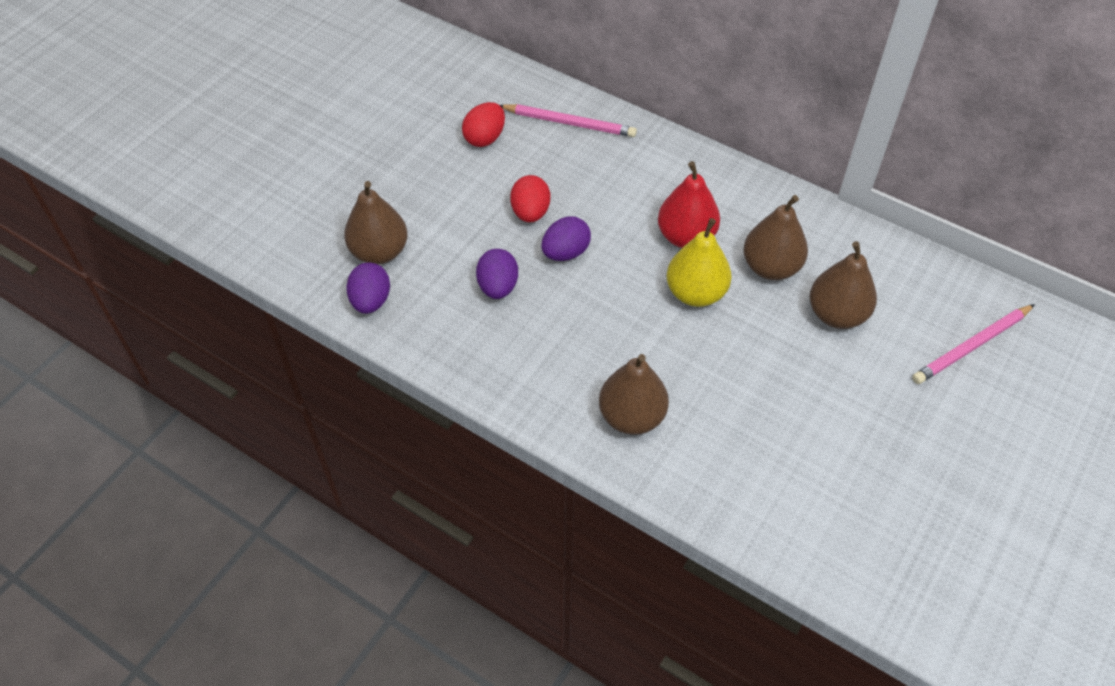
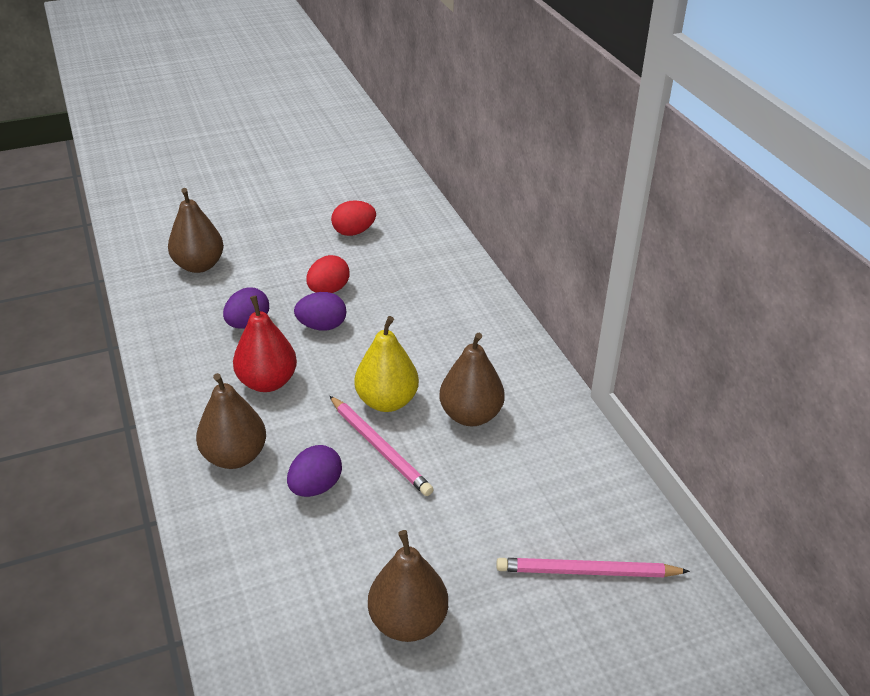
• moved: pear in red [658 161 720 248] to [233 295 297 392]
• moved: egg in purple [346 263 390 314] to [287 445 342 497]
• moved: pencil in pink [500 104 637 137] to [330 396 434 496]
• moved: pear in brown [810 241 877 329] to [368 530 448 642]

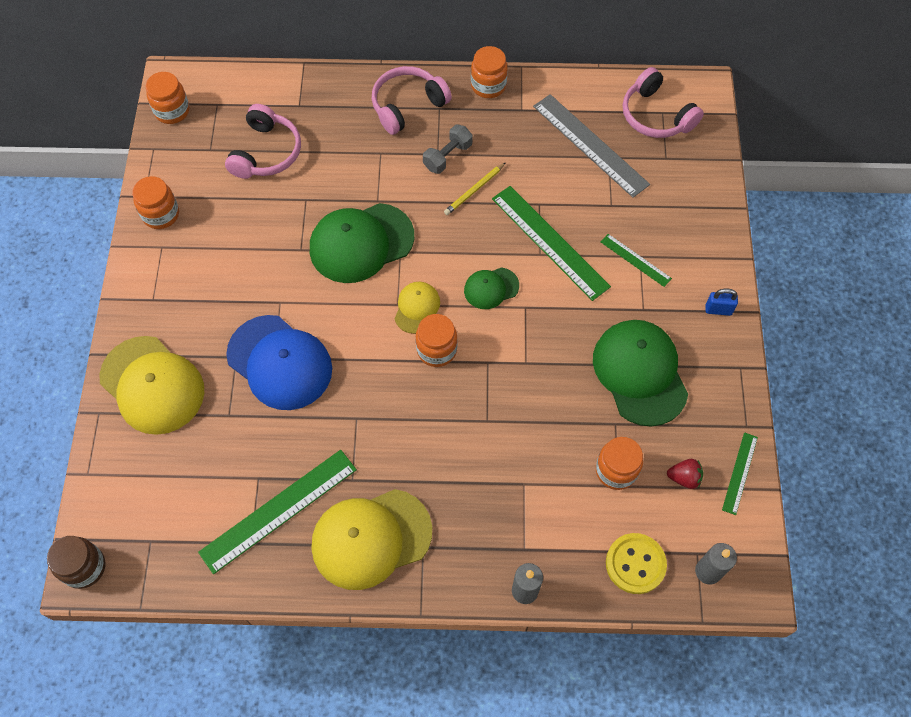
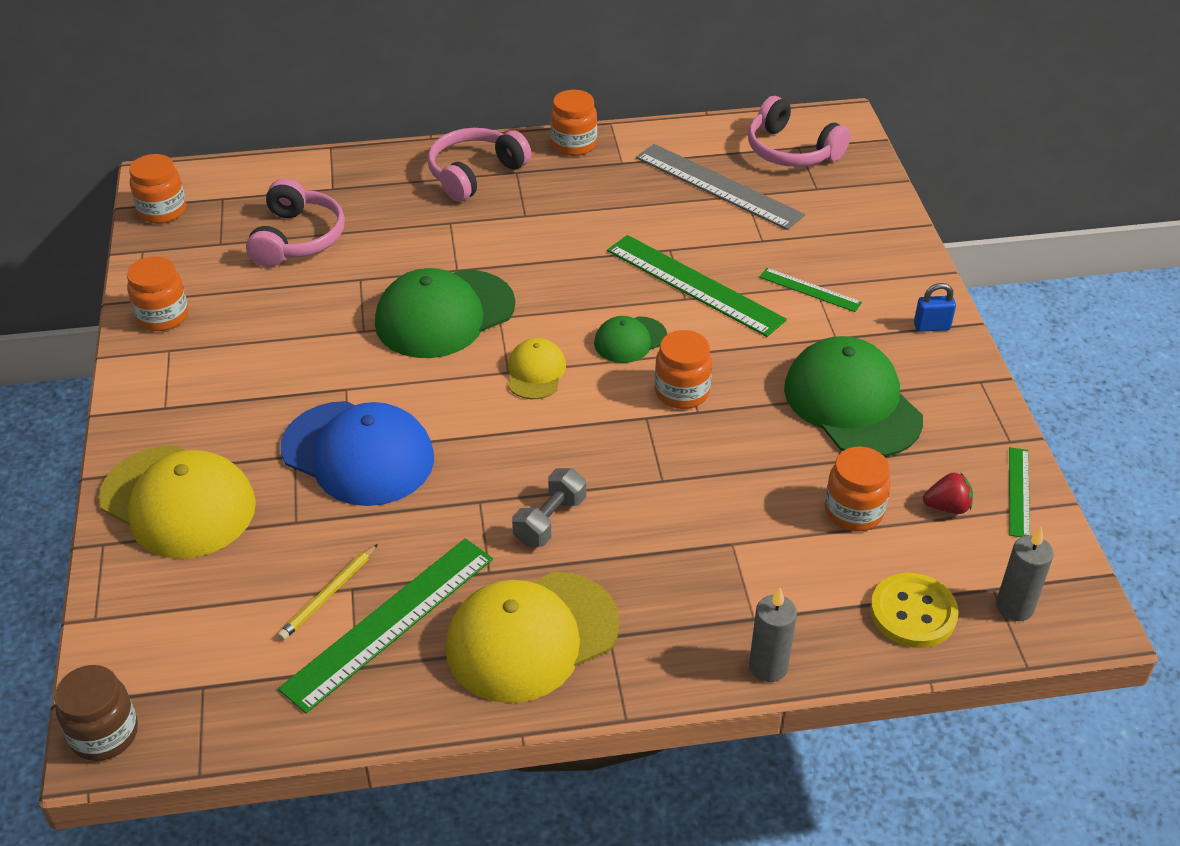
• moved: pencil in yellow [444 162 506 215] to [278 544 378 640]
• moved: dumbbell in grey [423 125 473 174] to [512 468 586 547]
• moved: jar in orange [416 314 458 367] to [655 330 712 409]

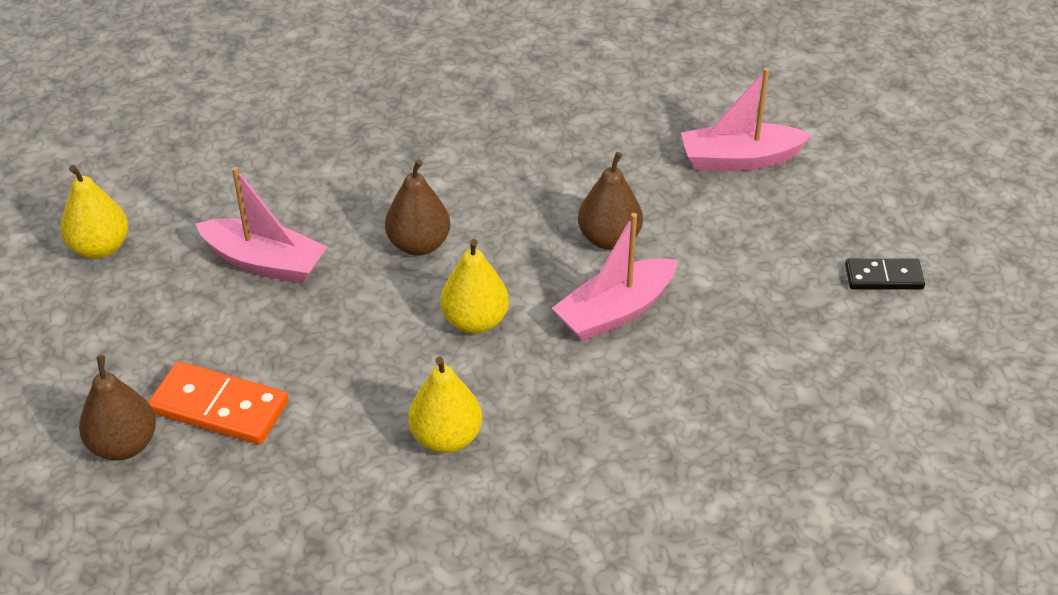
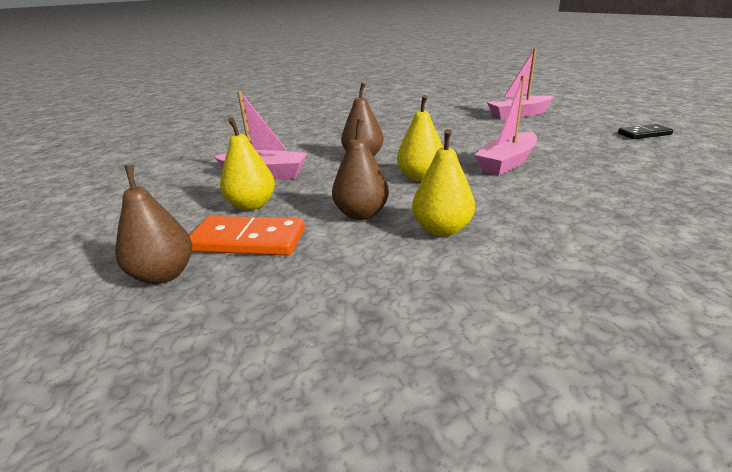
• moved: pear in yellow [61 165 128 259] to [220 118 275 211]
• moved: pear in brown [578 152 643 250] to [332 119 389 220]

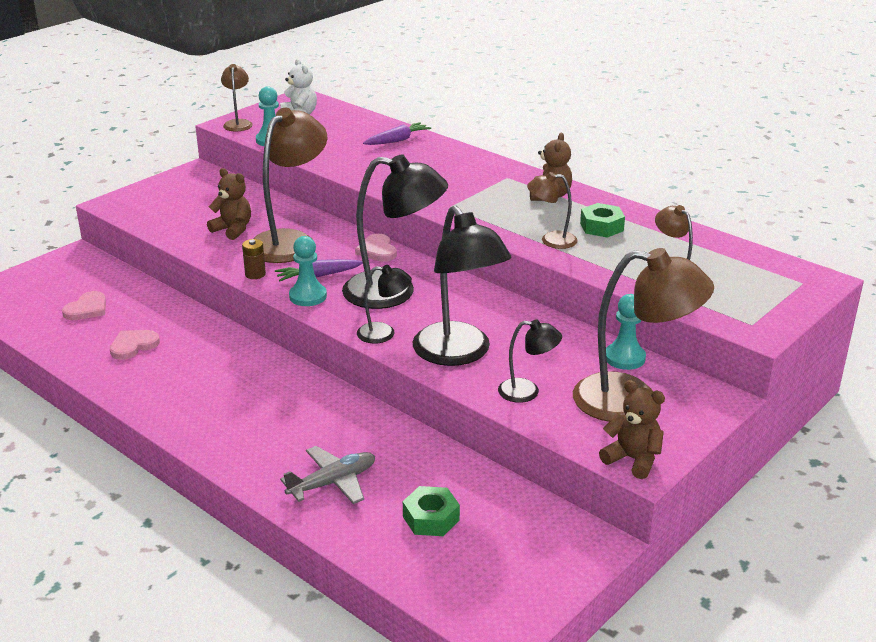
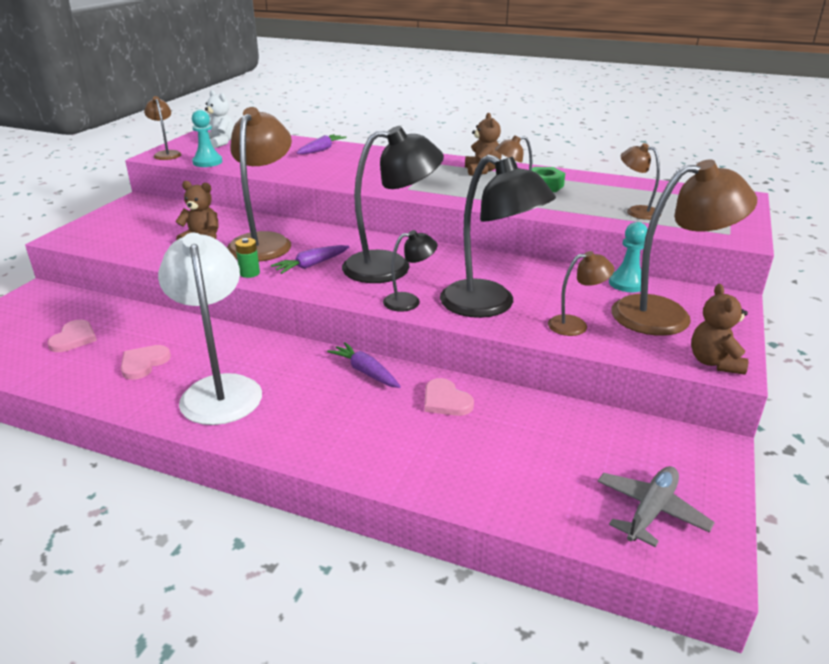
• added: lamp in white [158 233 262 425]
• recoloured: battery in brown [242 239 266 279] to battery in green [235 238 260 278]
• added: carrot in purple [327 342 401 388]
• moved: heart in pink [355 234 397 262] to [424 378 474 416]
• recoloured: lamp in black [498 319 562 403] to lamp in brown [548 251 615 336]
• moved: plane in grey [280 446 375 504] to [597 466 715 547]
• turned: teddy bear in brown [599 380 665 479] = [691 284 749 375] 105 degrees counterclockwise
• removed: pawn in turquoise [289 236 327 306]
• removed: nut in green [403 486 460 536]

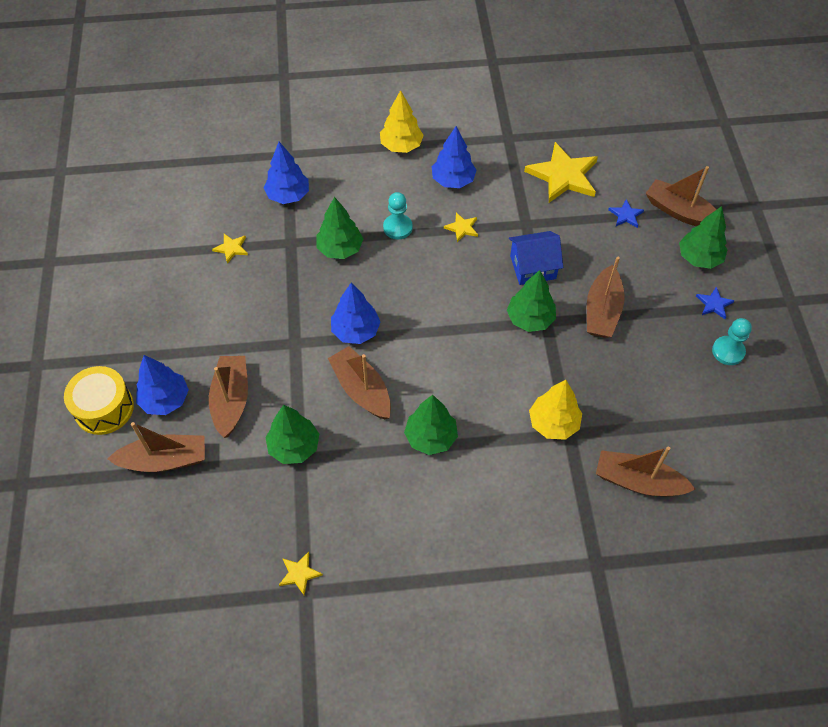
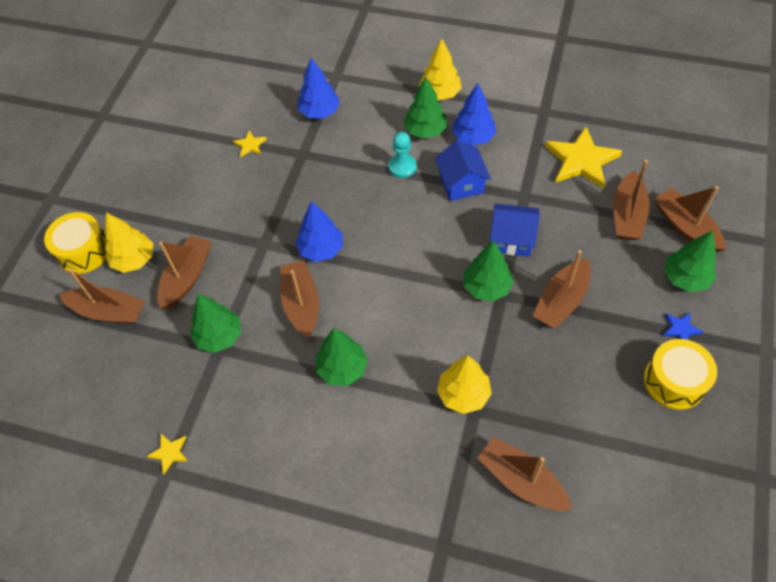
• recoloured: tree in blue [136 355 189 415] to tree in yellow [104 212 153 273]
• moved: tree in green [316 197 363 259] to [404 77 447 139]
• replaced: star in yellow [444 212 478 242] to house in blue [435 140 491 201]
• replaced: star in blue [608 199 644 228] to boat in brown [613 160 650 240]
• replaced: pawn in turquoise [712 318 752 365] to drum in yellow [644 339 717 410]

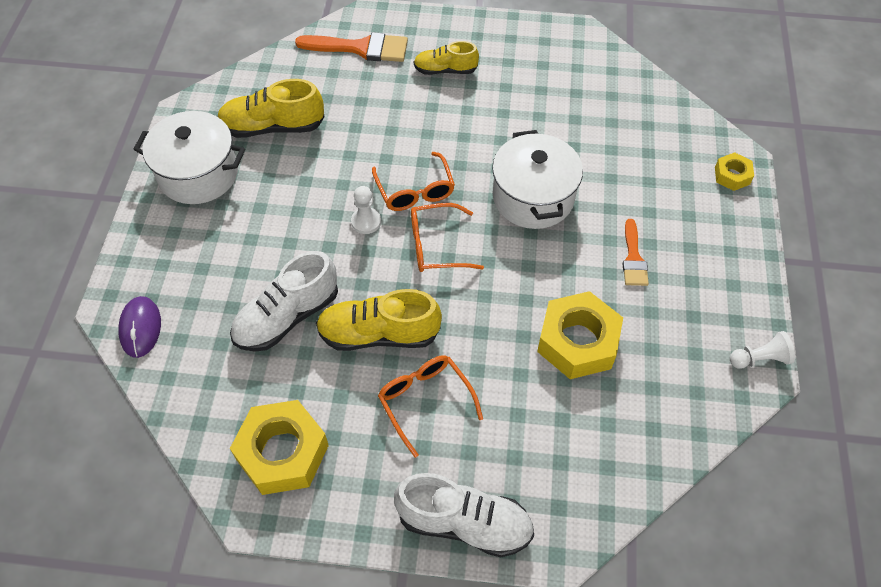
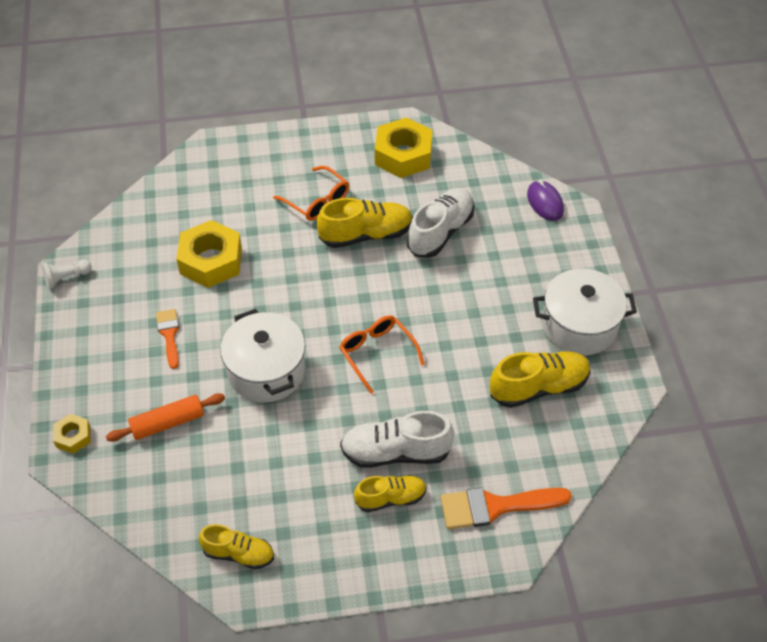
• added: rolling pin in orange [106 393 225 442]
• added: shoe in yellow [199 524 274 569]
• moved: shoe in white [394 473 534 557] to [340 411 454 468]
• removed: pawn in white [351 186 381 234]
• removed: glasses in orange [411 203 484 272]

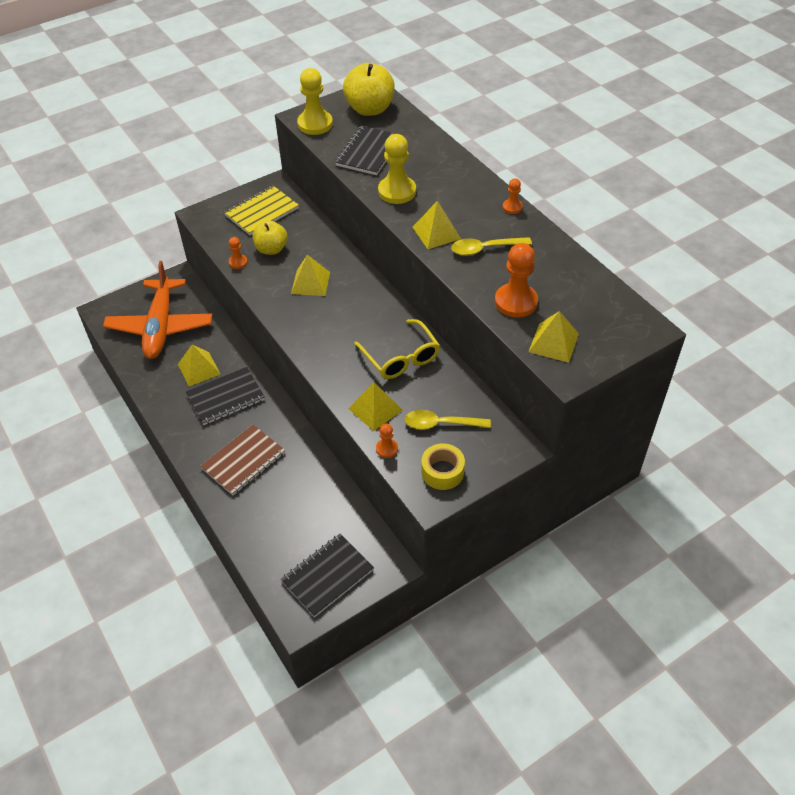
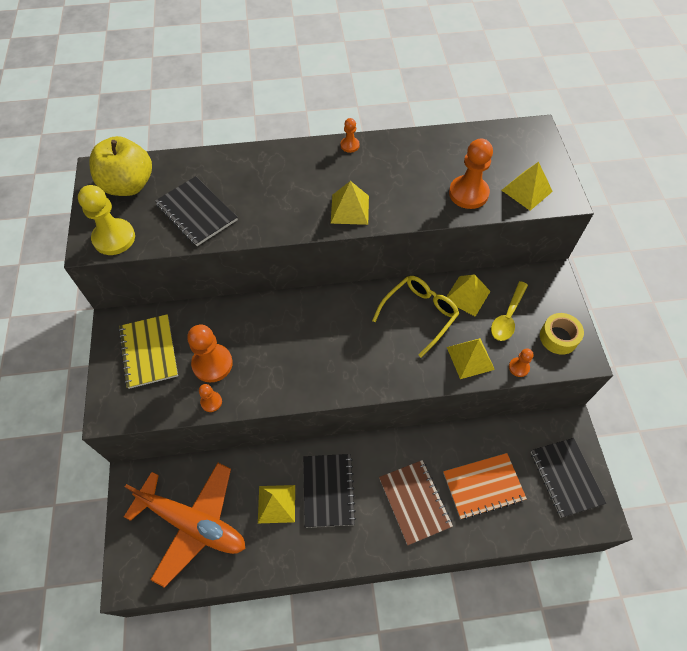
• replaced: apple in yellow [253 220 288 255] to pawn in orange [187 325 233 382]
• turned: glasses in yellow [354 319 440 379] = [372 276 459 358] 45 degrees counterclockwise
• added: notebook in orange [443 453 527 520]
• moved: pyramid in yellow [291 255 330 296] to [446 274 490 317]
• removed: pawn in yellow [378 134 416 204]
• removed: spoon in yellow [451 237 532 256]

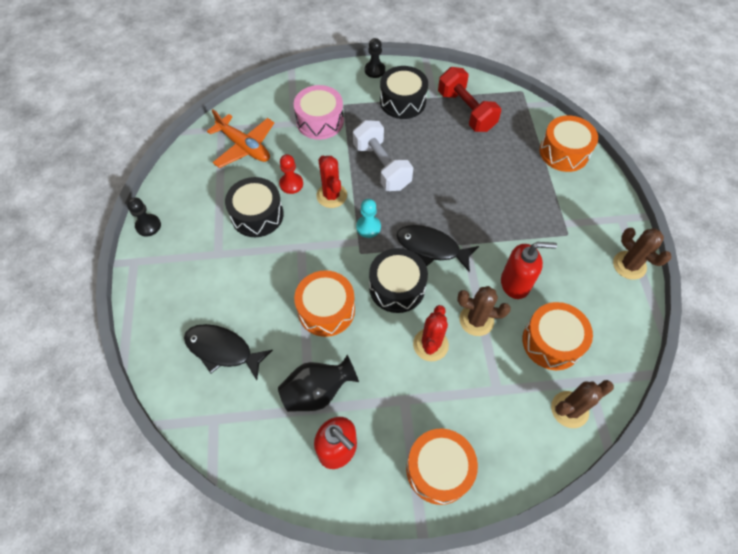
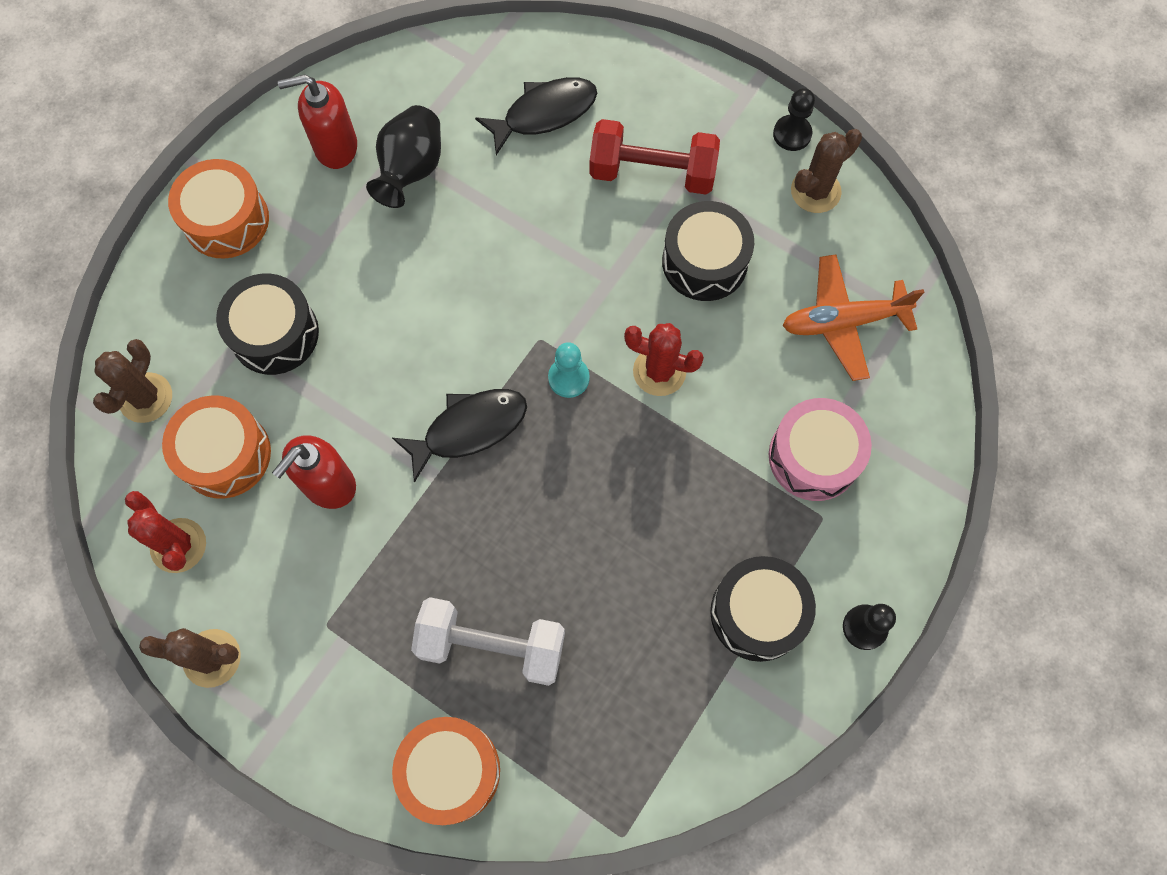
• moved: cactus in red [413 305 449 361] to [125 491 206 573]
• moved: drum in black [369 248 428 313] to [216 274 319 375]
• moved: dumbbell in white [353 120 413 191] to [411 597 565 686]
• moved: dumbbell in red [438 67 501 132] to [589 119 720 194]
• moved: cactus in brown [457 286 511 336] to [791 129 862 213]
• removed: pawn in red [279 154 303 194]
• removed: drum in orange [294 270 355 337]

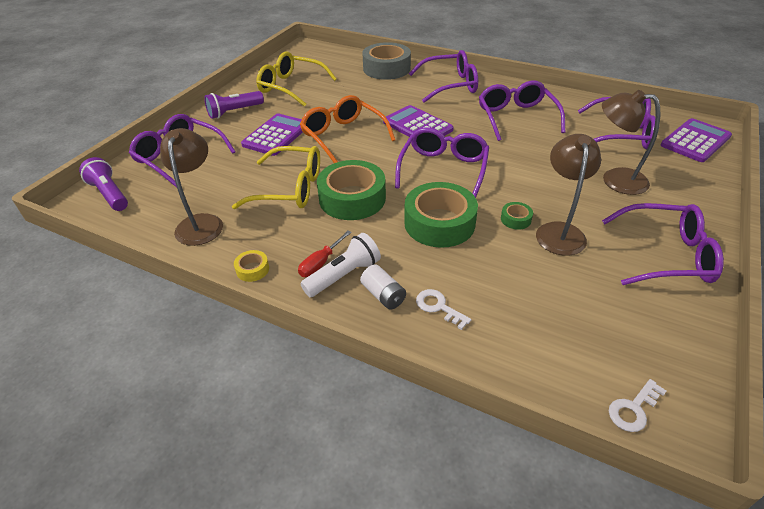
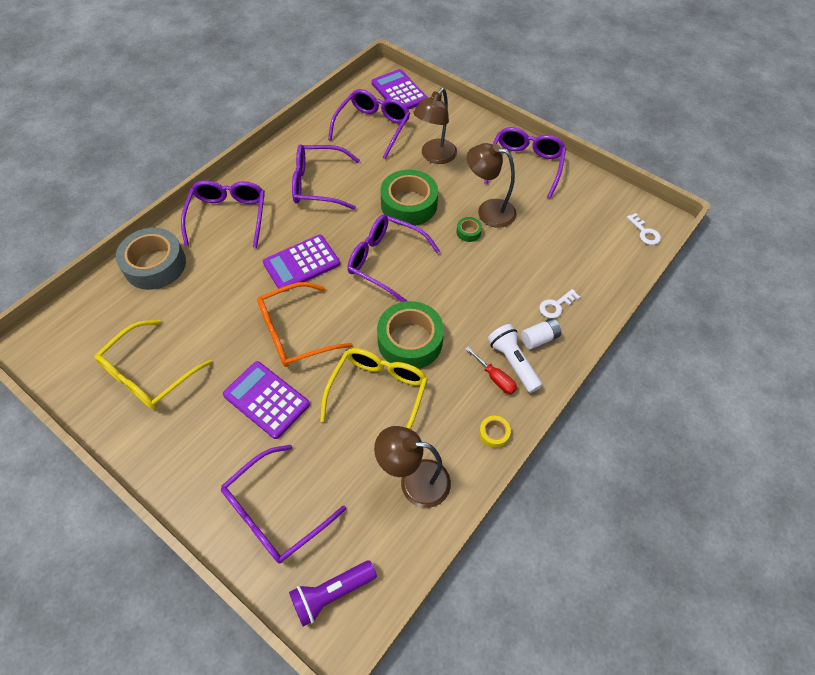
• moved: tape in green [404 182 478 248] to [380 169 438 226]
• removed: flashlight in purple [204 91 264 119]

